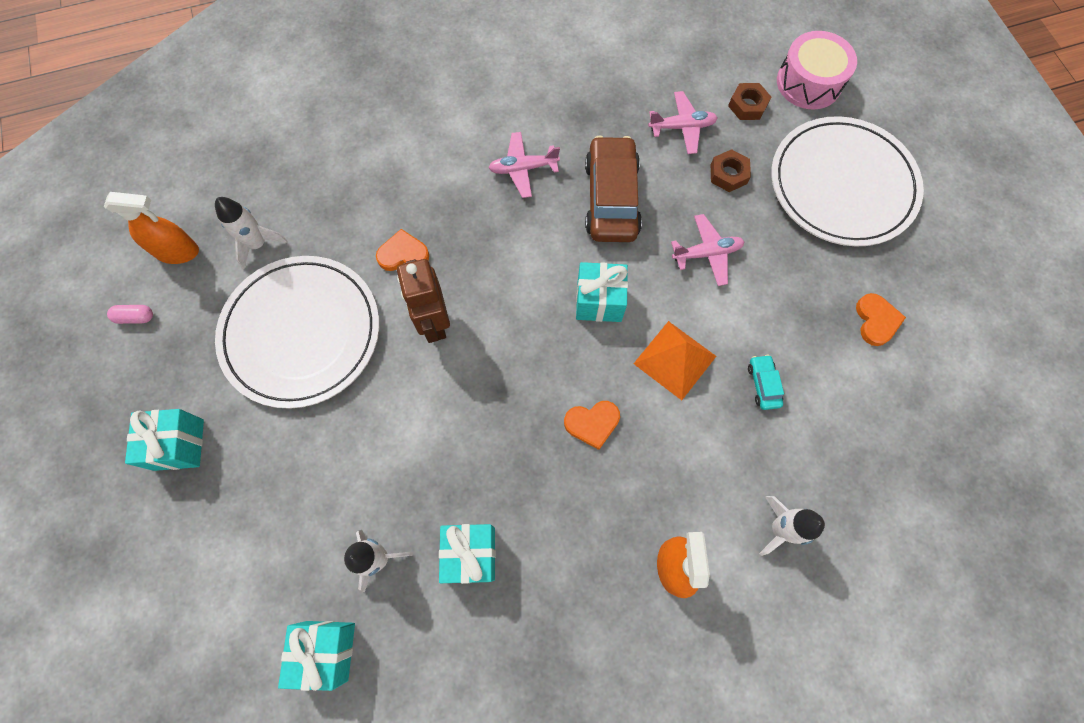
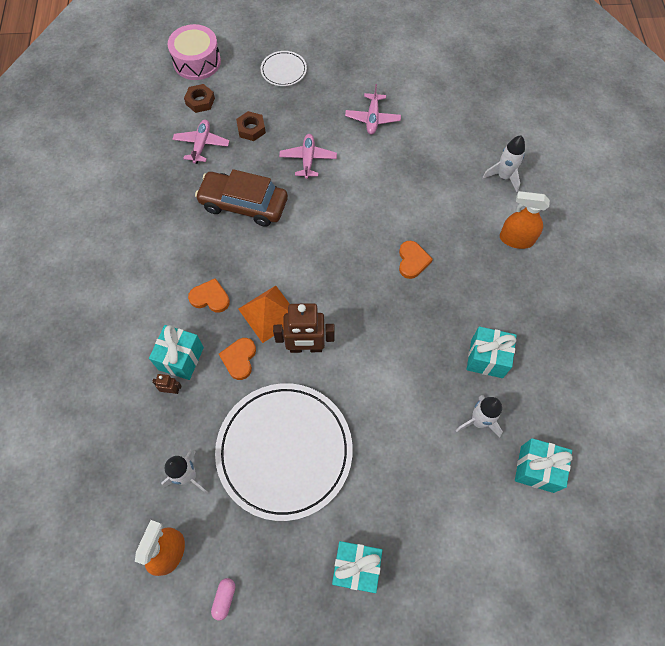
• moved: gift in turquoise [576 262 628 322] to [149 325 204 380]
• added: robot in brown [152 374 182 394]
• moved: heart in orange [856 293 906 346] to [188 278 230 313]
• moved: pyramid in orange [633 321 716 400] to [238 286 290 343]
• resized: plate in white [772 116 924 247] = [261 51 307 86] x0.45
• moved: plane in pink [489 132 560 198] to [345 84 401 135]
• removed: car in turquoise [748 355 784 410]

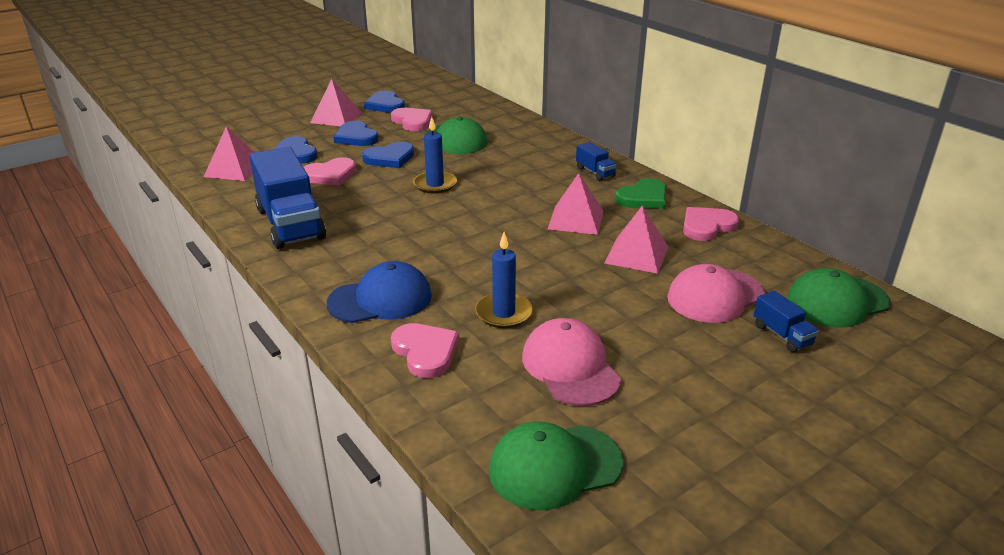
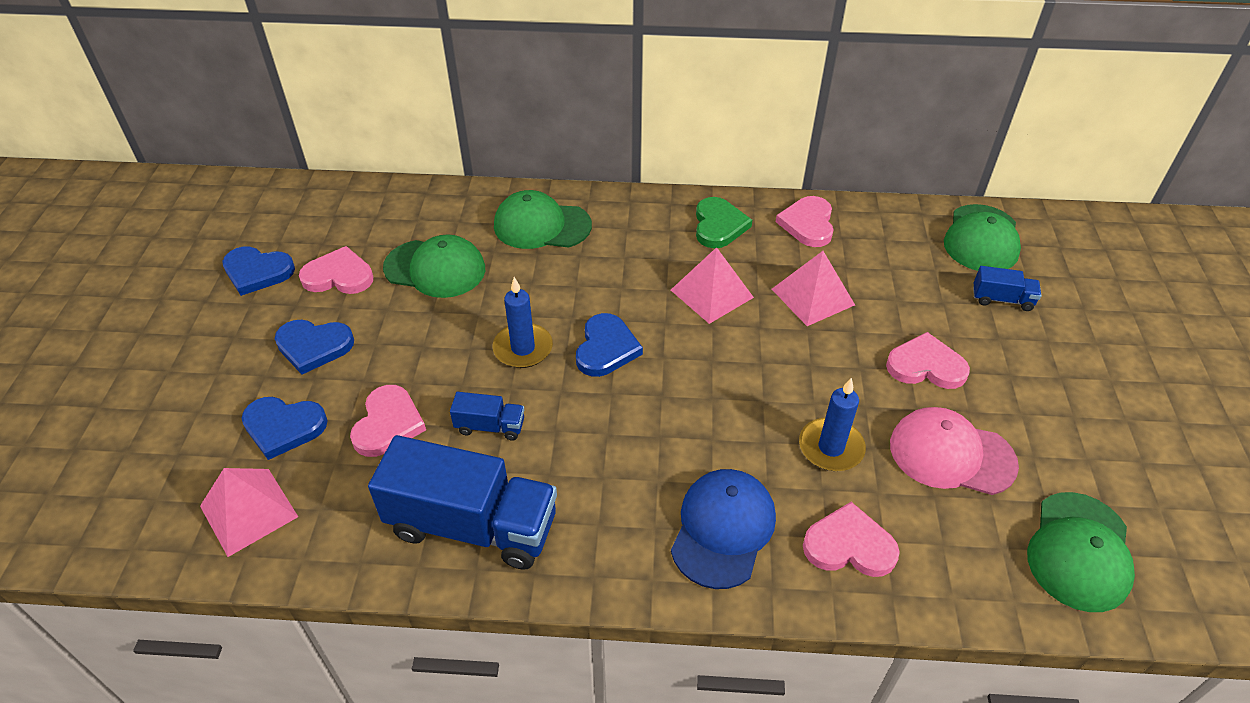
• moved: truck in blue [576 142 617 181] to [450 392 524 440]
• added: cap in green [494 190 592 249]
• moved: heart in blue [362 142 414 168] to [576 313 643 377]
• added: heart in pink [886 332 970 389]
• removed: pyramid in pink [310 79 362 126]
• removed: cap in pink [667 264 765 323]

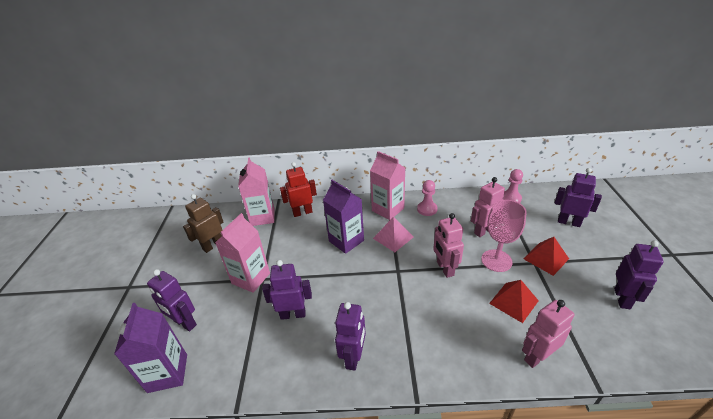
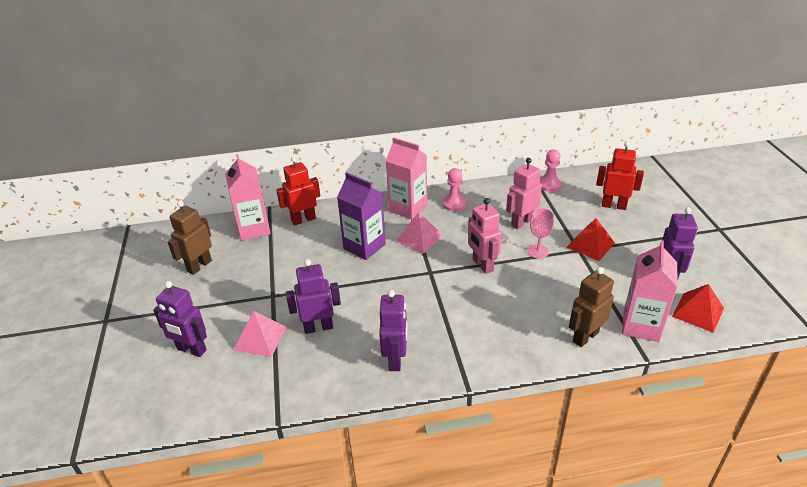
• added: pyramid in pink [234 311 287 357]
• resized: goblet in pink [481 200 527 272] = [528 208 554 259] x0.62
• recoloured: robot in pink [522 300 574 368] to robot in brown [569 267 614 347]
• recoloured: robot in purple [555 168 602 227] to robot in red [596 141 644 210]
• moved: carton in pink [215 213 270 293] to [622 240 677 342]
• moved: pyramid in red [489 280 539 323] to [672 284 724 333]
• removed: carton in purple [114 303 187 393]

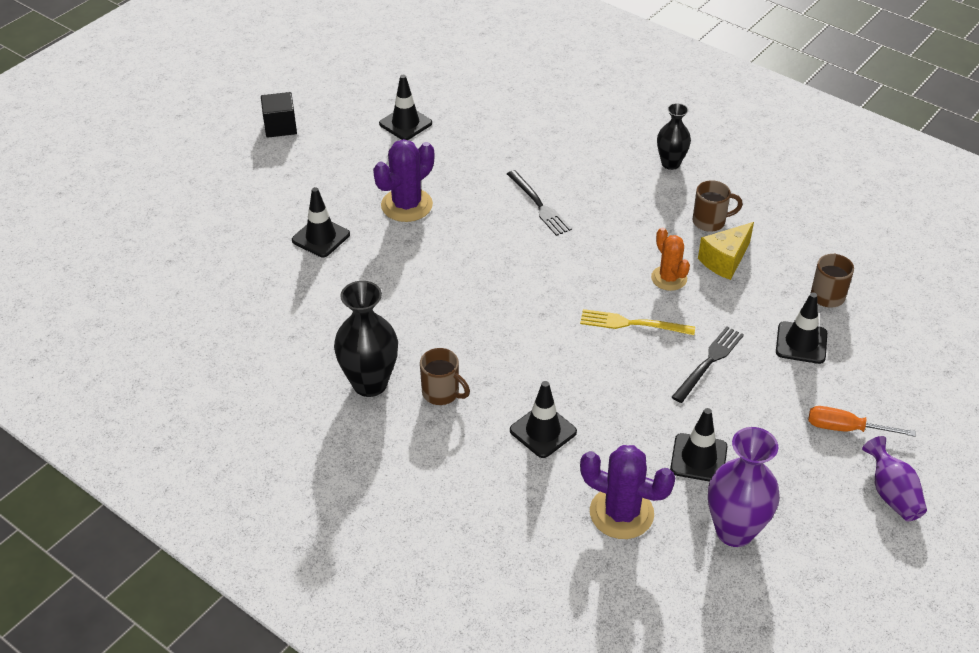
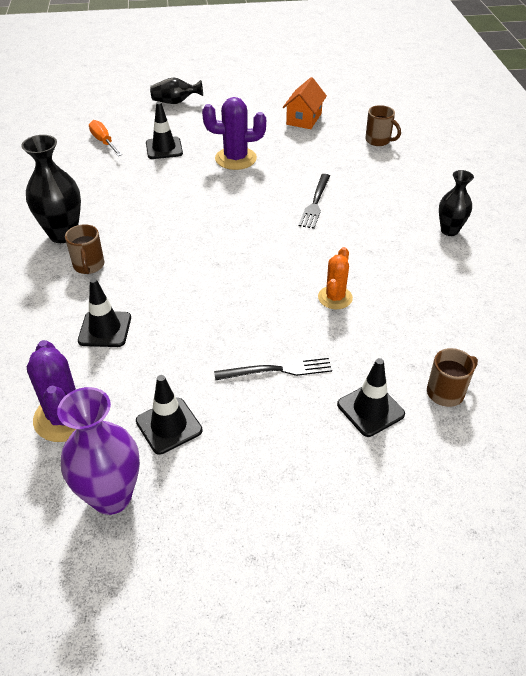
• moved: screwdriver in orange [808 406 916 437] to [89 120 122 156]
• added: vase in black [150 78 203 104]
• replaced: traffic cone in black [379 75 432 140] to house in orange [283 77 327 129]
• moved: mug in brown [693 180 743 232] to [365 105 401 146]
• removed: cube in black [261 92 297 138]
• removed: fork in yellow [580 309 695 335]
• removed: cheese in yellow [698 222 754 280]
• removed: vase in purple [862 436 927 521]

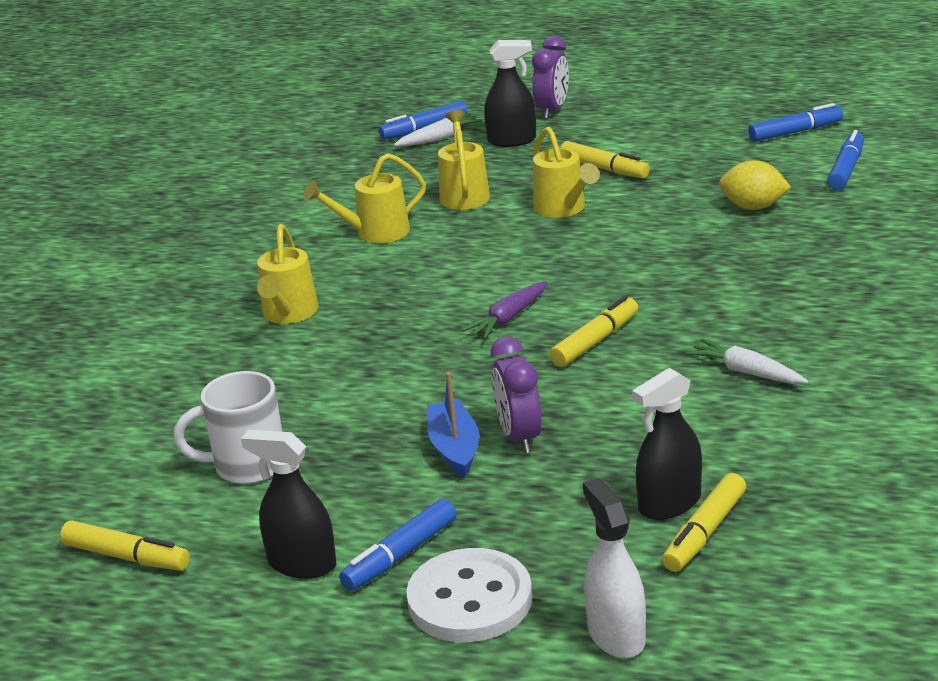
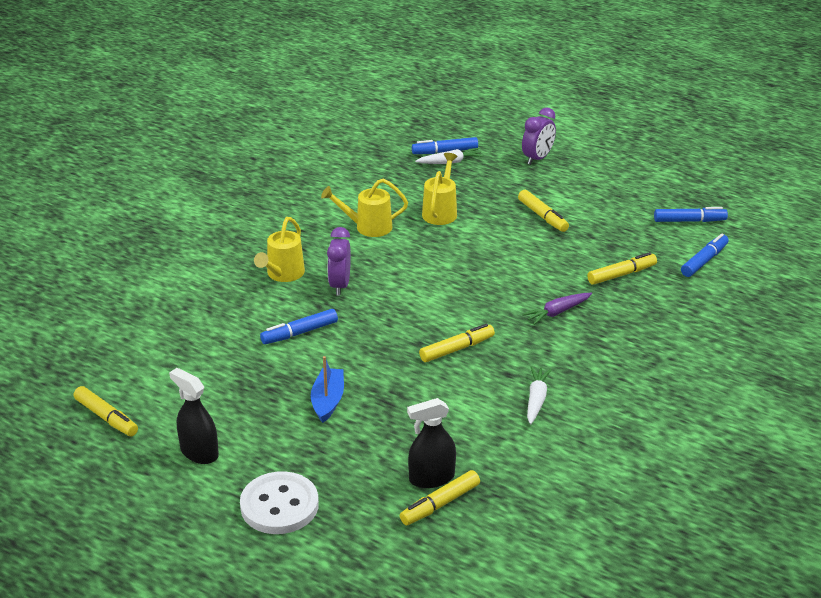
• moved: marker in blue [339 499 457 591] to [260 309 338 344]
• moved: clock in purple [491 337 542 453] to [327 227 351 296]
• moved: carrot in purple [462 281 547 339] to [522 293 592 325]
• turned: carrot in white [686 339 808 384] = [527 366 552 424] 45 degrees clockwise
• replaced: lemon in yellow [719 160 791 210] to marker in yellow [587 252 657 285]
• removed: mug in white [173 371 282 484]
• removed: spray bottle in black [484 40 536 147]
• removed: watering can in yellow [533 127 600 218]
• removed: spray bottle in white [583 478 646 658]

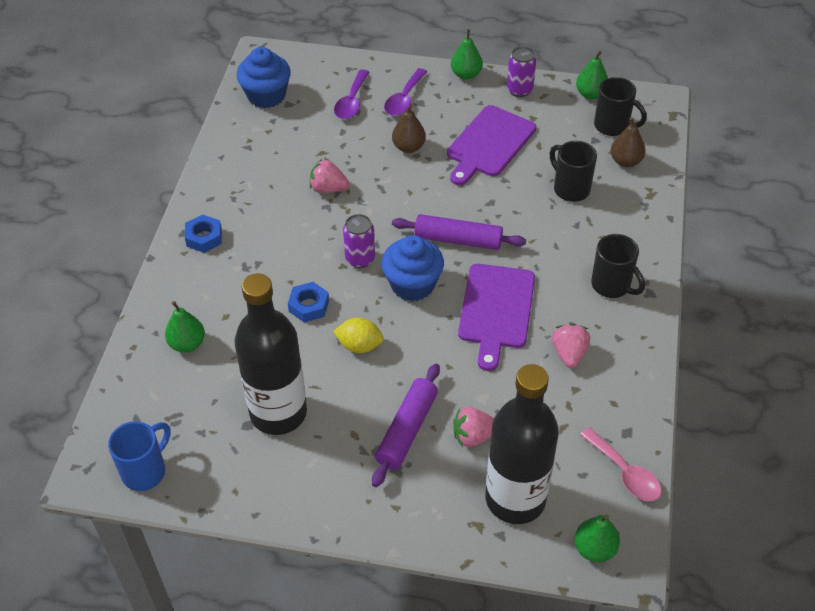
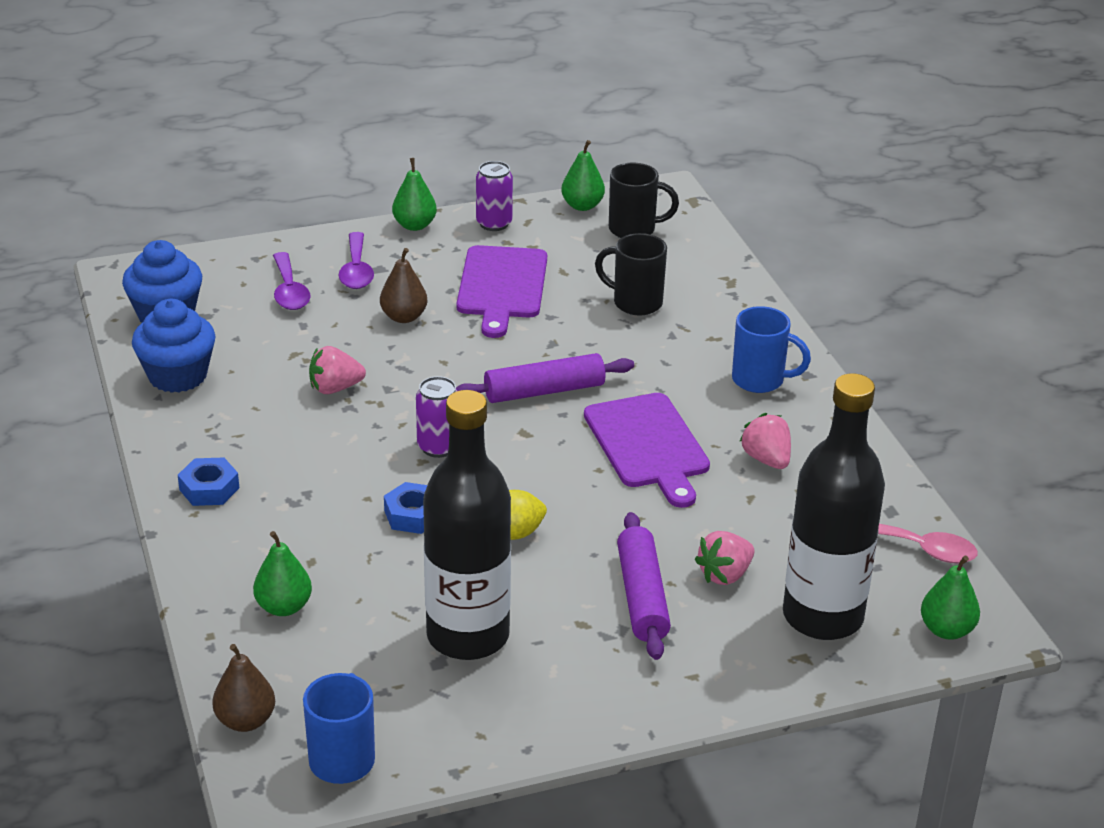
• moved: cupcake in blue [382 235 444 301] to [132 299 216 393]
• moved: pear in brown [611 117 646 167] to [212 644 275 732]
• recoloured: mug in black [591 234 645 298] to mug in blue [732 306 811 393]

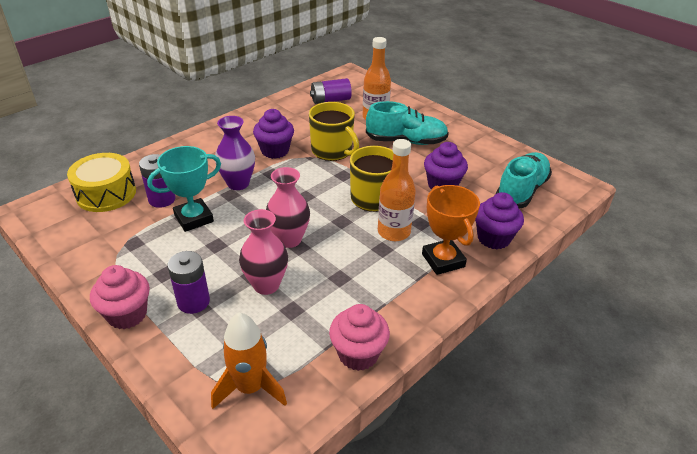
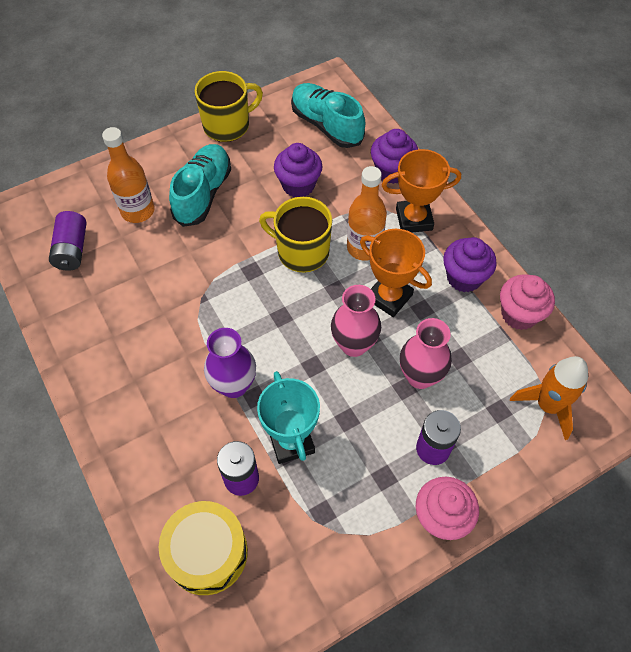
• moved: mug in yellow [309 102 359 161] to [195 71 263 142]
• added: trophy in orange [360 229 432 317]
• moved: cupcake in purple [253 109 294 159] to [443 237 497 292]

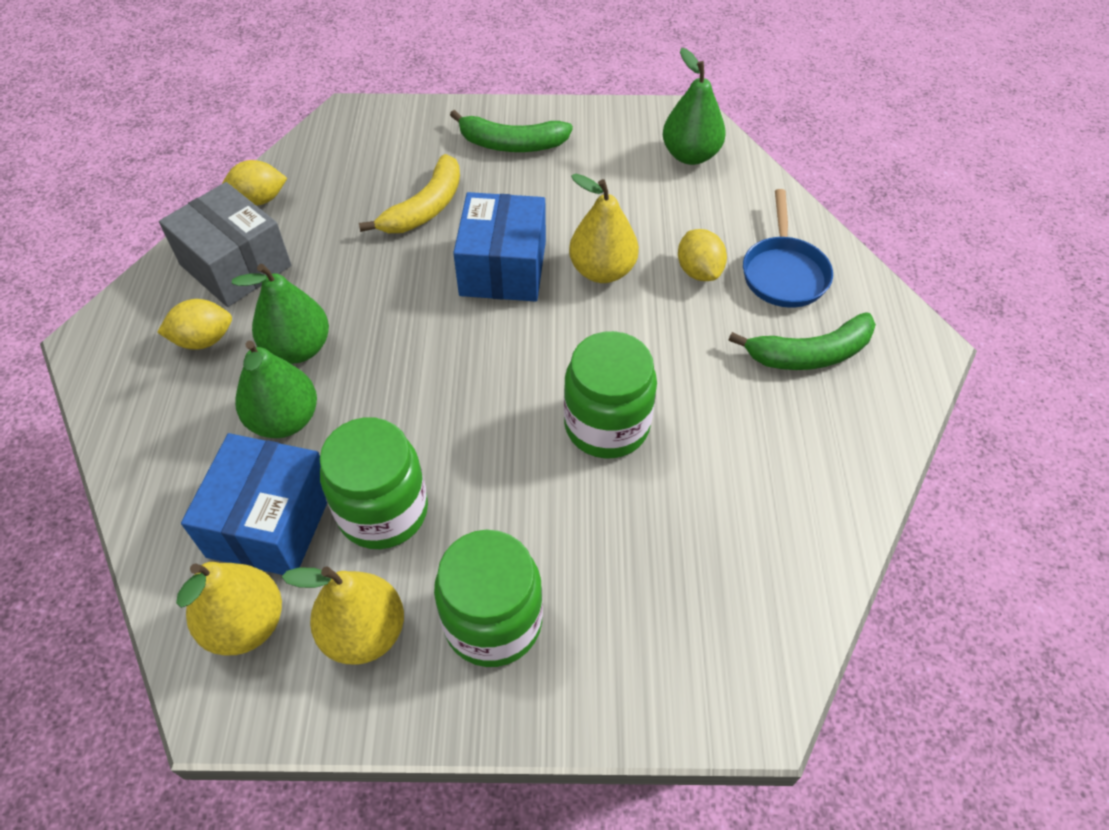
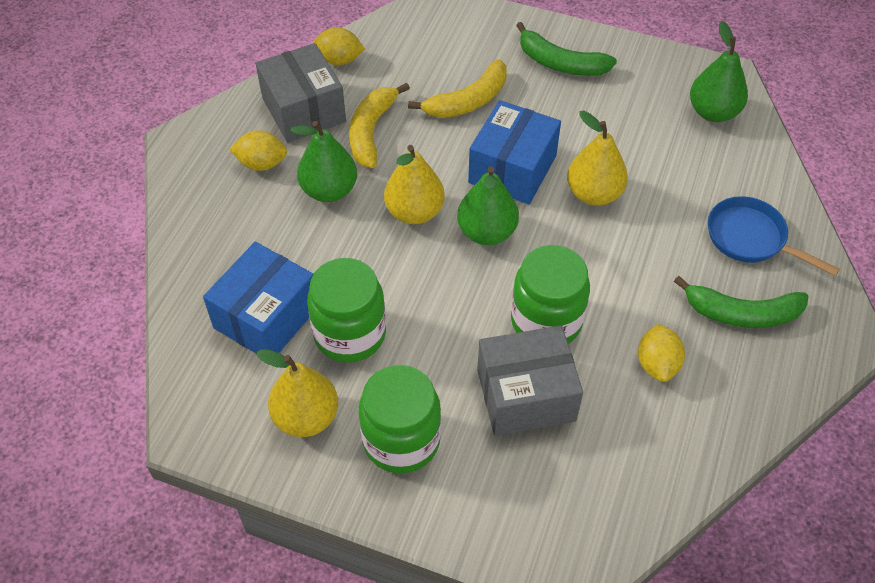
• added: banana in yellow [349 83 410 168]
• moved: pear in yellow [176 562 282 655] to [384 145 445 224]
• moved: pear in green [235 341 317 438] to [457 166 519 245]
• added: box in grey [477 325 583 436]
• moved: lemon in yellow [678 229 727 281] to [638 324 685 382]
• turned: pan in blue [743 189 833 308] = [708 196 840 276] 105 degrees clockwise

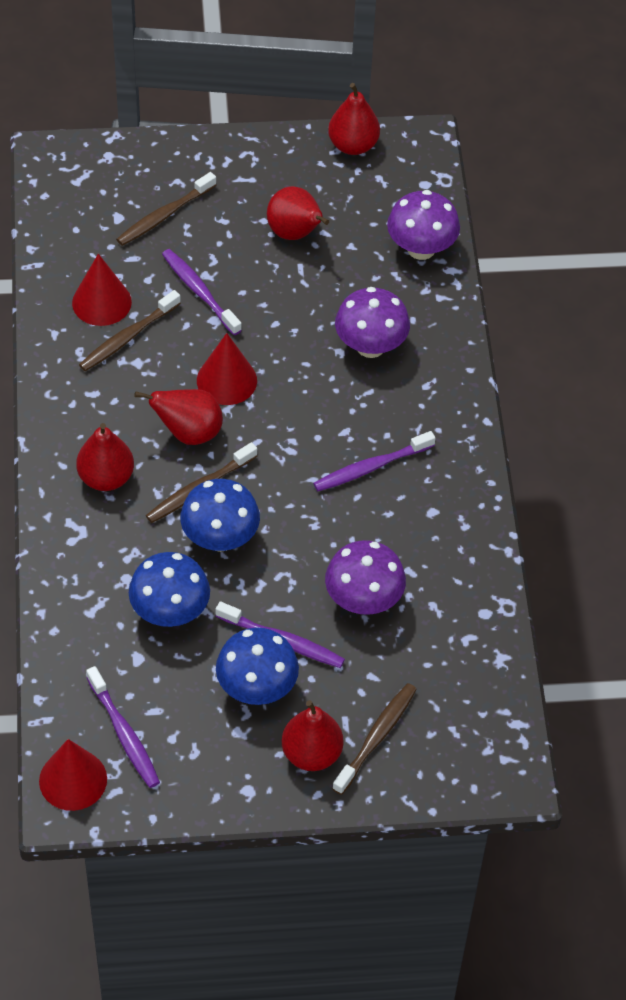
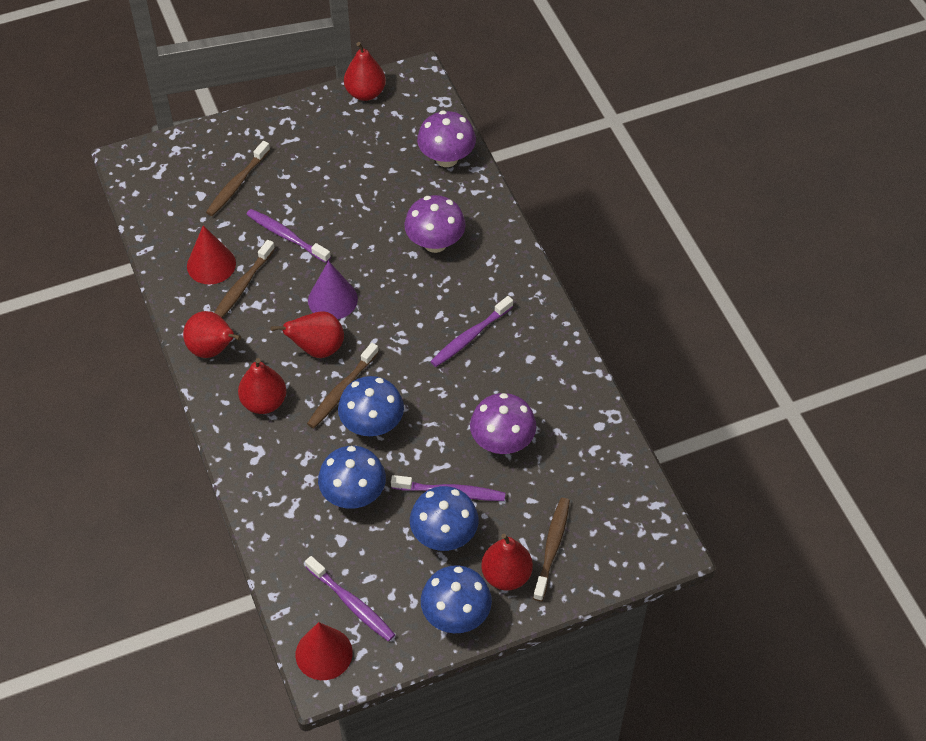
• moved: pear in red [267 186 329 240] to [183 311 241 358]
• recoloured: cone in red [197 333 257 405] to cone in purple [308 261 358 319]
• added: mushroom in blue [421 565 492 633]

